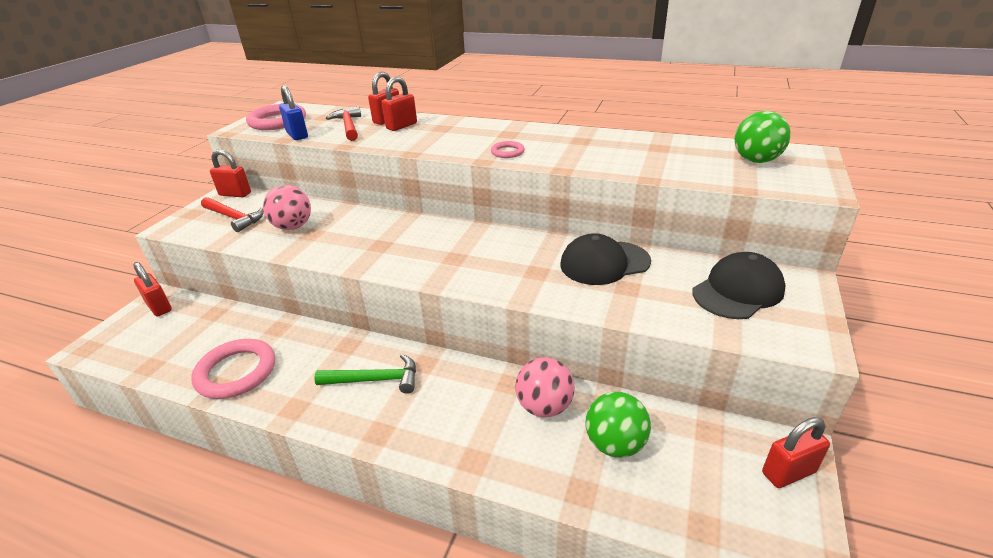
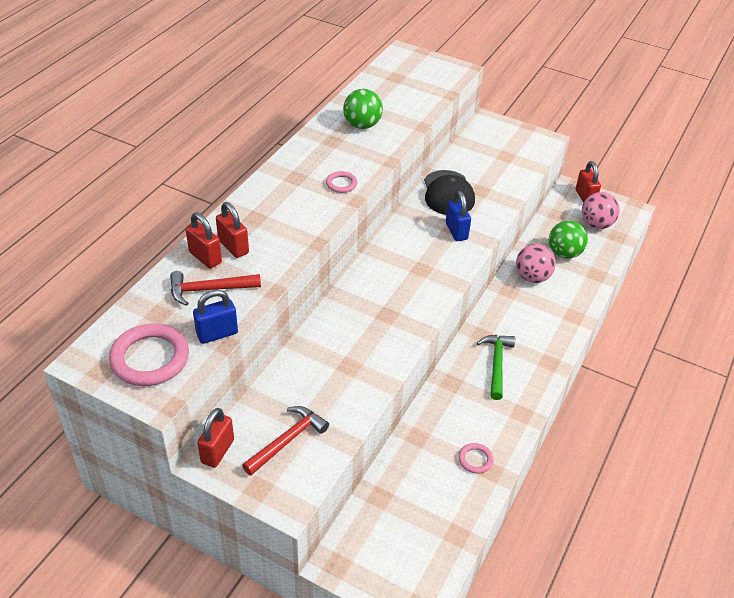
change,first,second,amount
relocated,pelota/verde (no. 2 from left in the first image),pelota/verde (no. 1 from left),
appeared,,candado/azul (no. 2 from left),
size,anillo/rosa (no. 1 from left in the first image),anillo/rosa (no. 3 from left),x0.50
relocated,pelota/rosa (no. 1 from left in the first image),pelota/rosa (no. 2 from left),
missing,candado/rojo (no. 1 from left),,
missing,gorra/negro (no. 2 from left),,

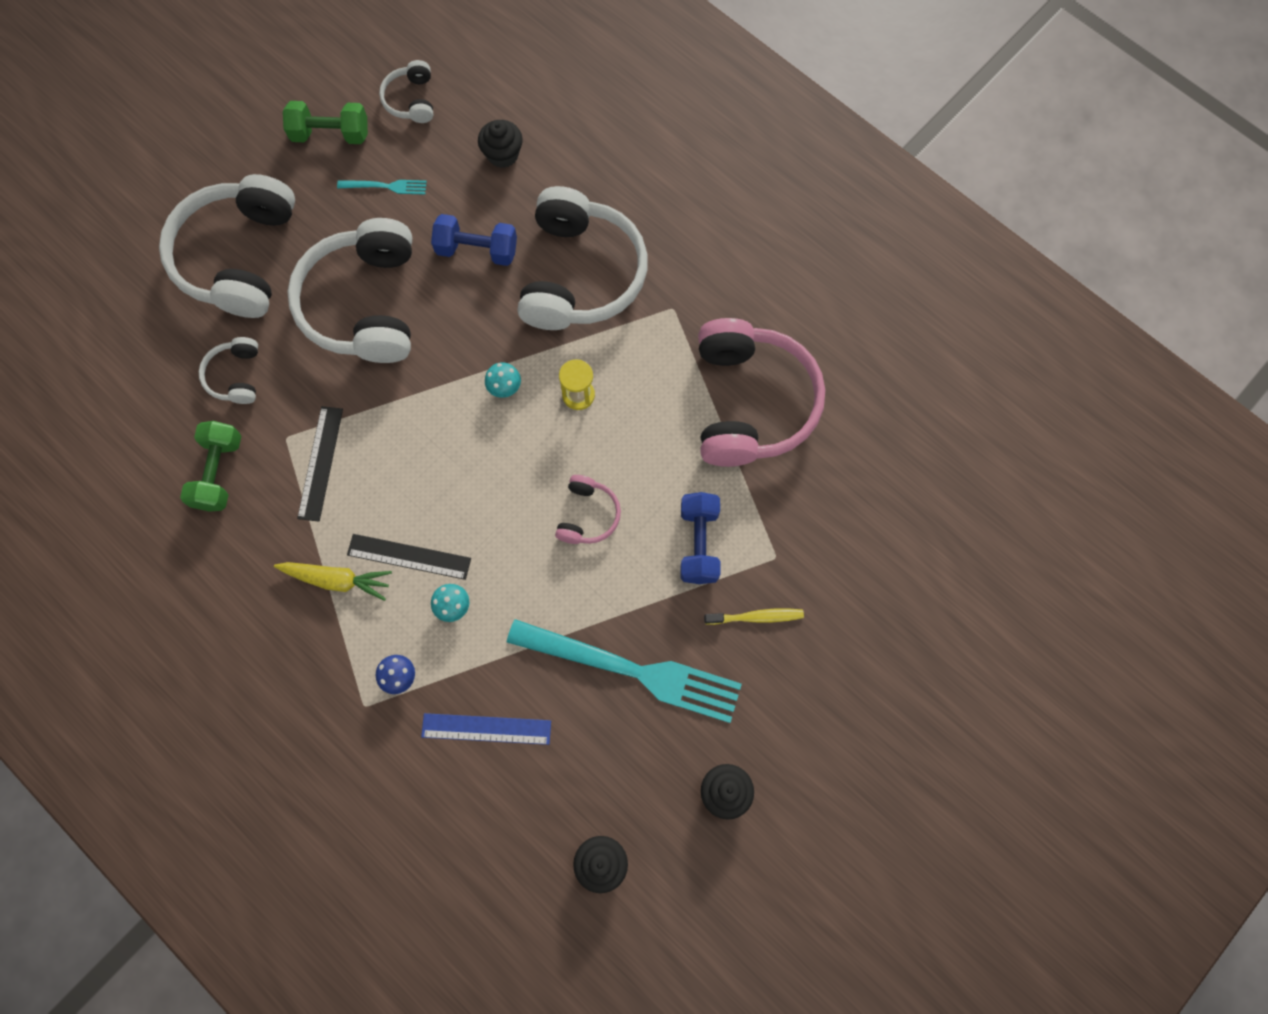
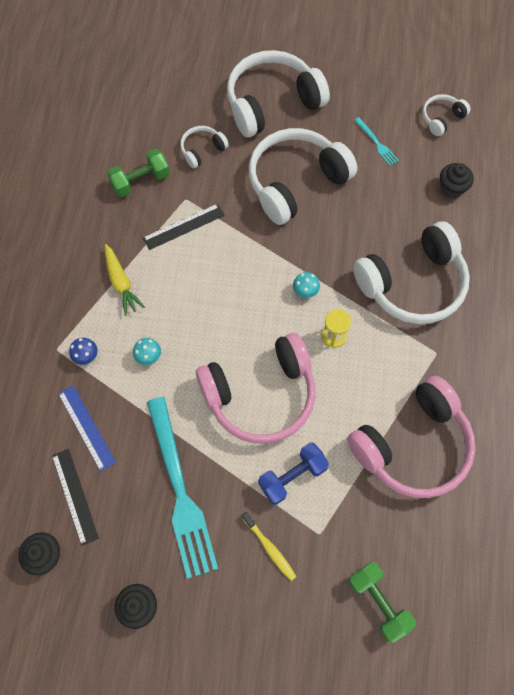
change,first,second,amount
relocated,regla/negro (no. 2 from left in the first image),regla/negro (no. 1 from left),
size,auriculares/rosa (no. 1 from left),,x2.17
relocated,mancuerna/verde (no. 2 from left),,
missing,mancuerna/azul (no. 1 from left),,

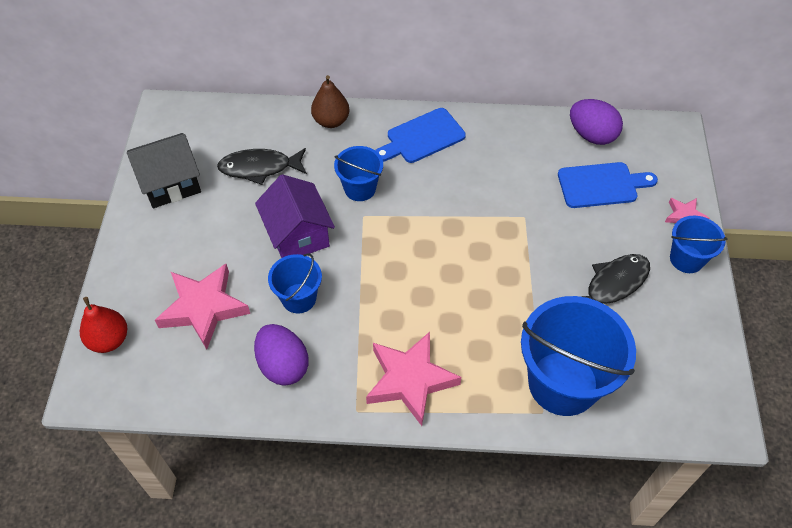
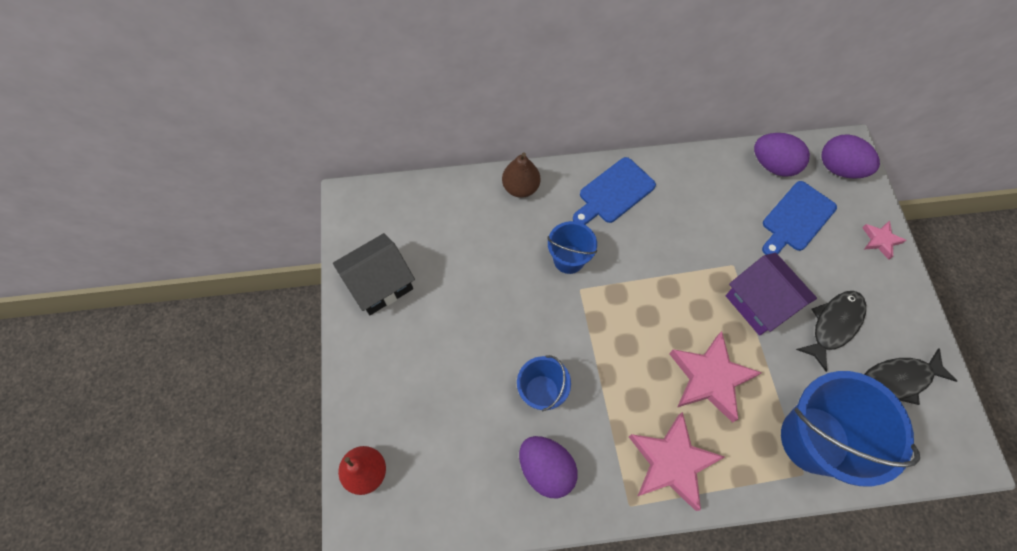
change,first,second,amount
relocated,estrella/rosa (no. 1 from left in the first image),estrella/rosa (no. 2 from left),
relocated,casa/morado,,
spun,tabla de cortar/azul (no. 2 from left),,150 degrees clockwise
appeared,,huevo/morado (no. 3 from left),
relocated,pez/negro (no. 1 from left in the first image),pez/negro (no. 2 from left),
missing,balde/azul (no. 4 from left),,

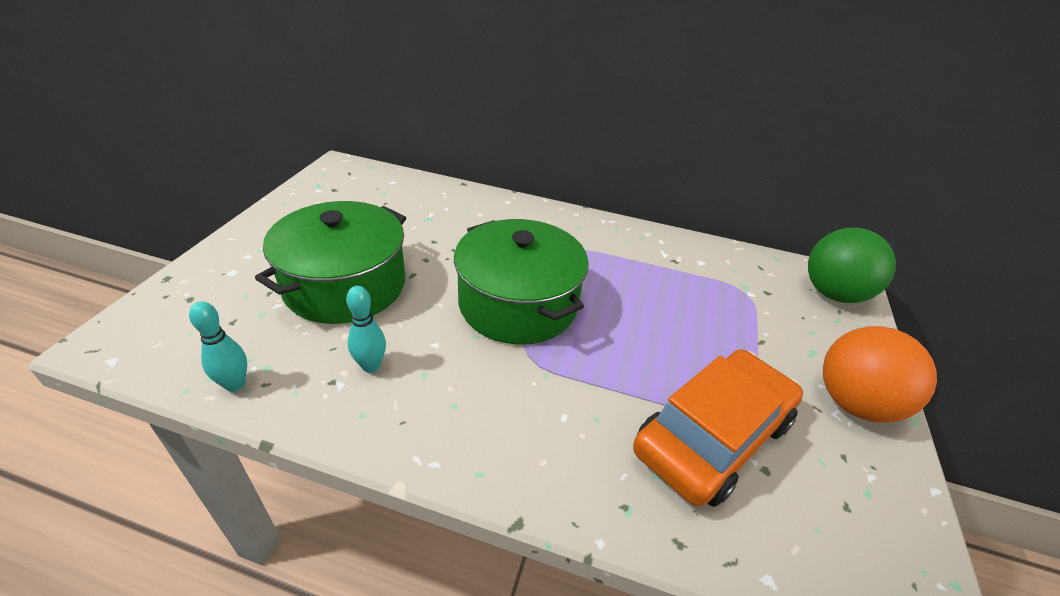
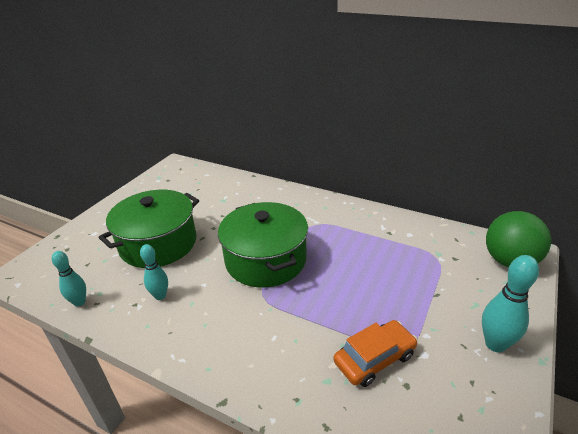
change,first,second,amount
size,coche/naranja,,x0.63
exchanged,pelota/naranja,bolo/turquesa (no. 3 from left),

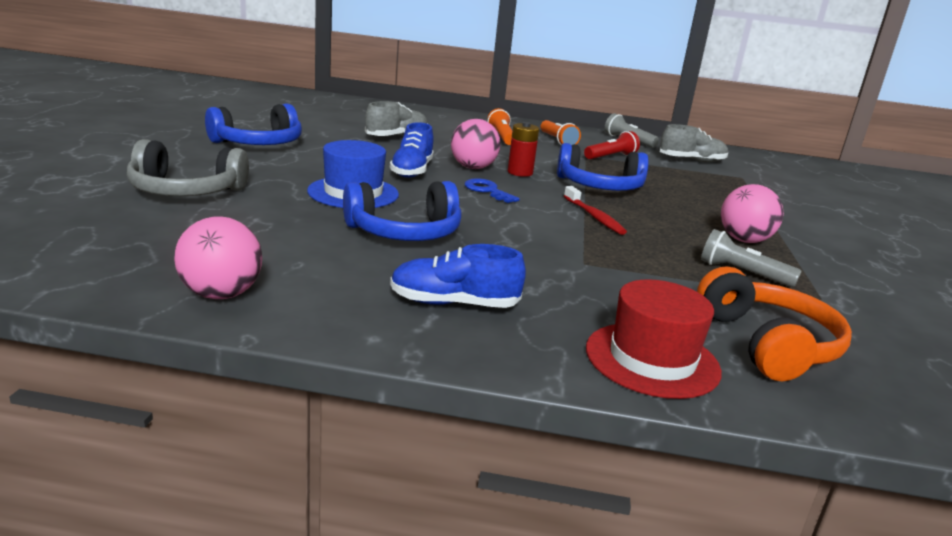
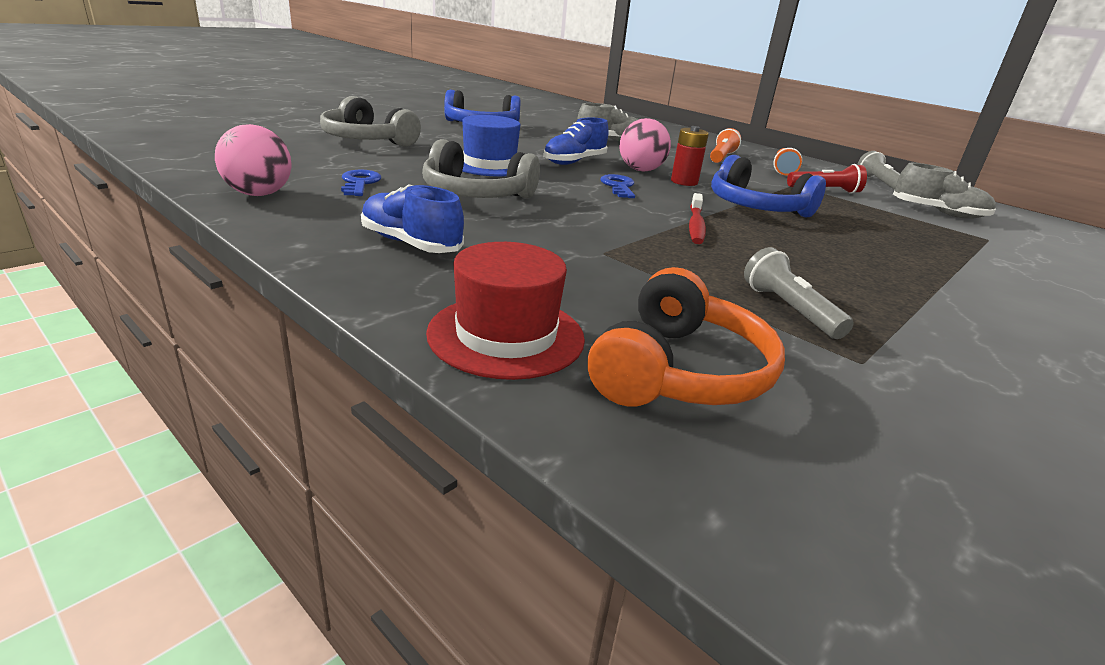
change,first,second,amount
appeared,,llave/azul (no. 1 from left),
colour,auriculares/azul (no. 2 from left),auriculares/gris (no. 2 from left),
missing,pelota/rosa (no. 3 from left),,

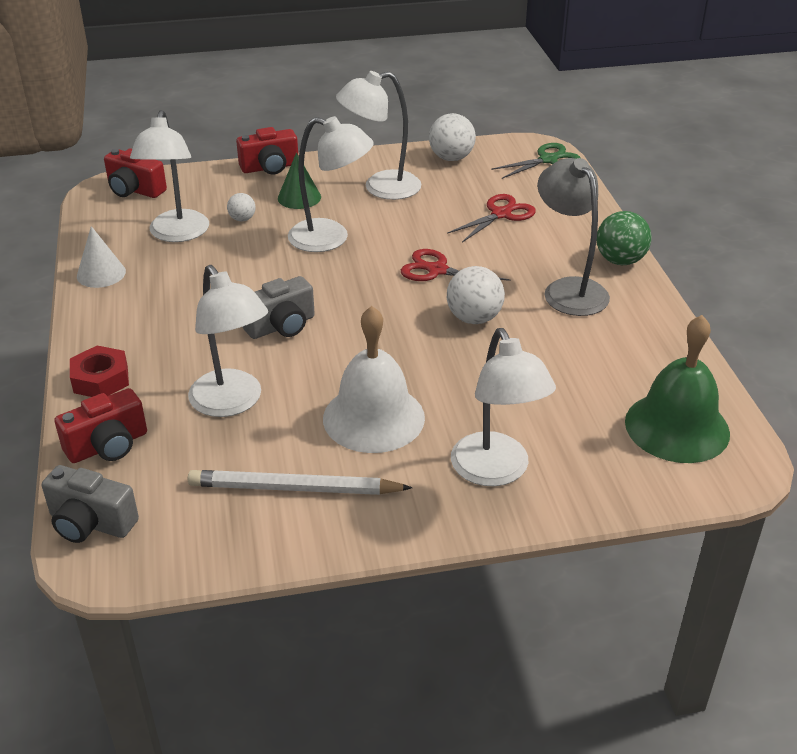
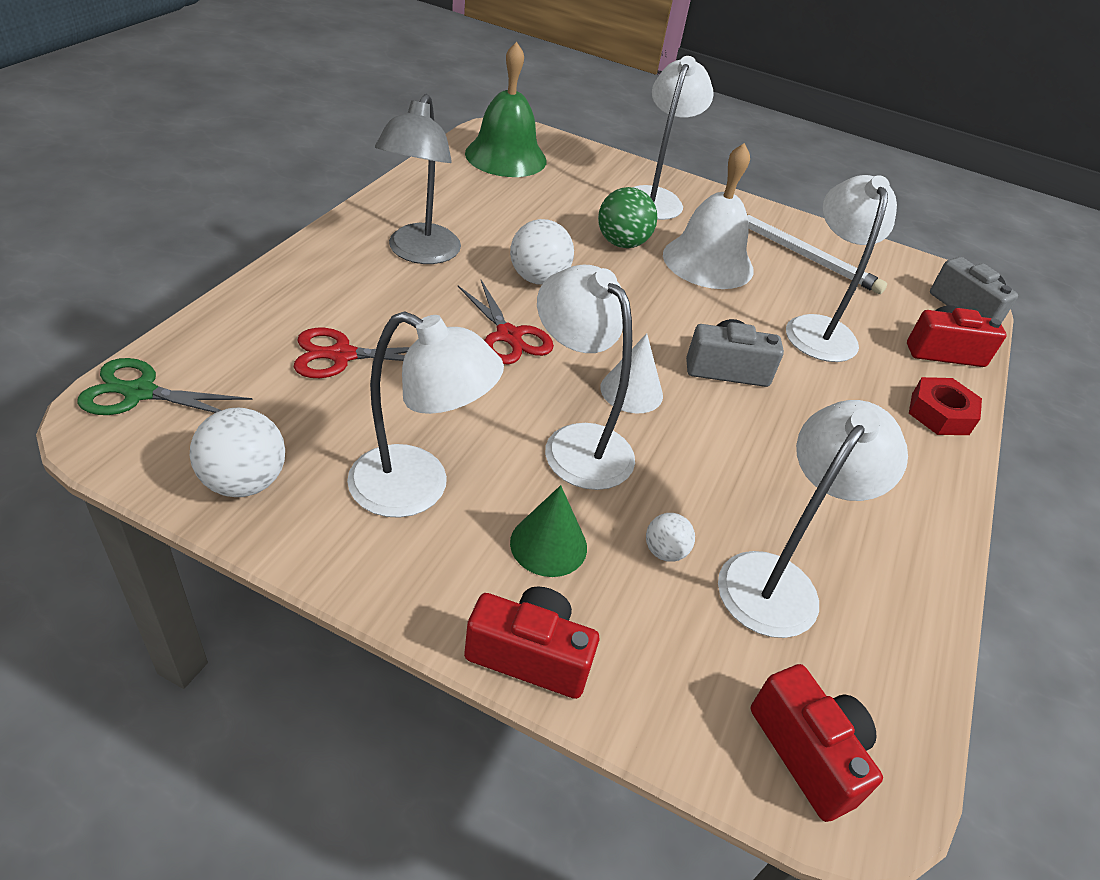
change,first,second,amount
relocated,pelota/verde,,
relocated,cono/blanco,,

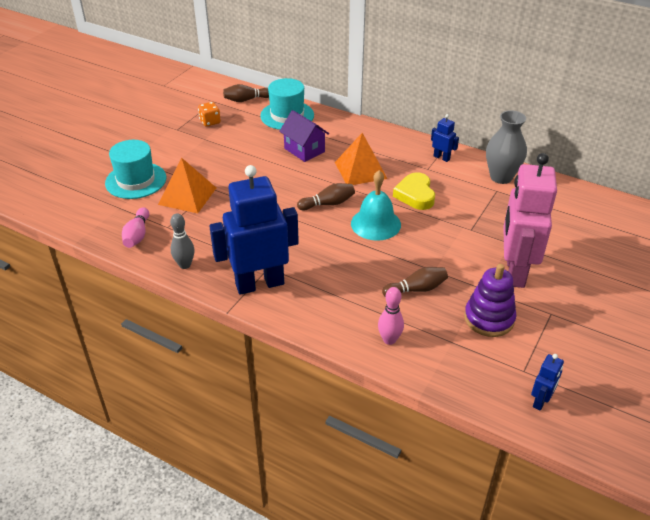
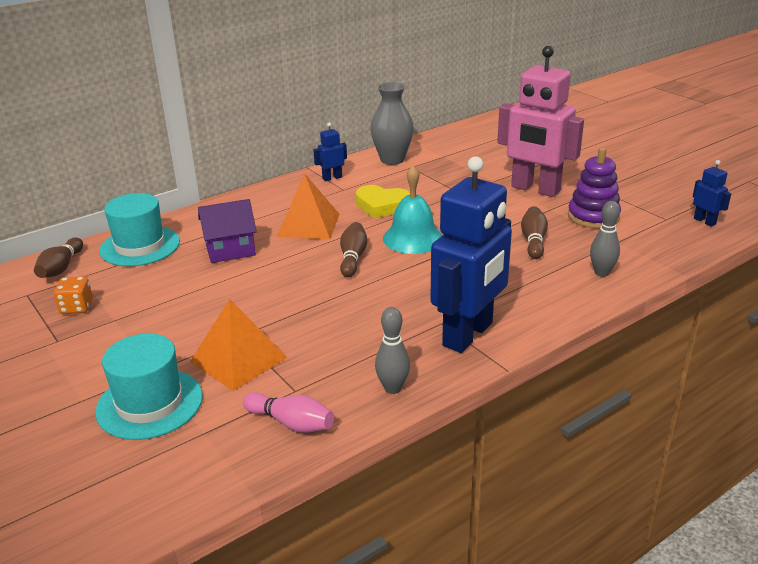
change,first,second,amount
spun,robot/azul (no. 1 from left in the first image),robot/azul (no. 2 from left),150 degrees counterclockwise
colour,bolo/rosa (no. 2 from left),bolo/gris (no. 2 from left),

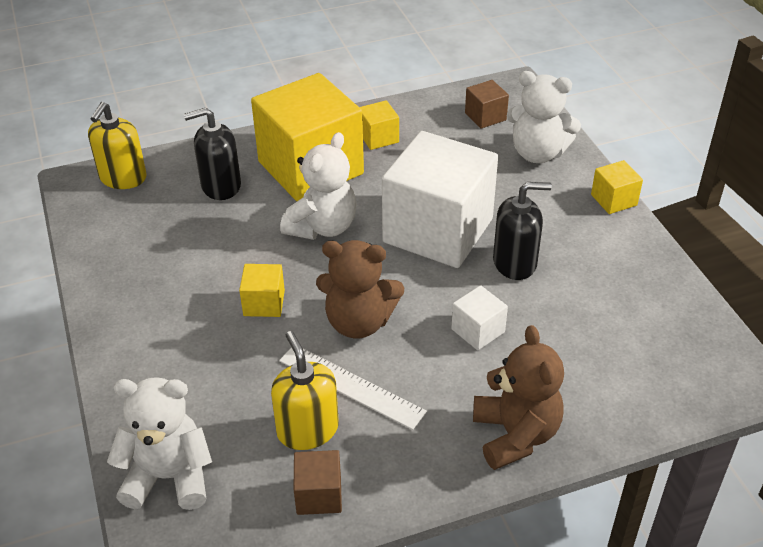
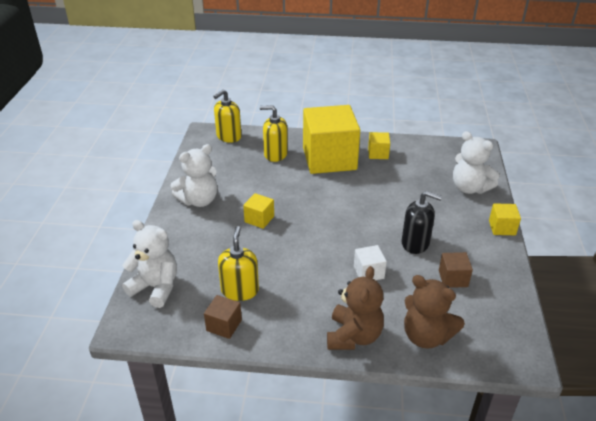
change,first,second,amount
relocated,osito/blanco (no. 2 from left),,
colour,dispensador de jabón/negro (no. 1 from left),dispensador de jabón/amarillo (no. 3 from left),
relocated,osito/marrón (no. 1 from left in the first image),osito/marrón (no. 2 from left),
relocated,cubo/marrón (no. 2 from left),,
missing,regla/blanco,,
missing,cubo/blanco (no. 1 from left),,

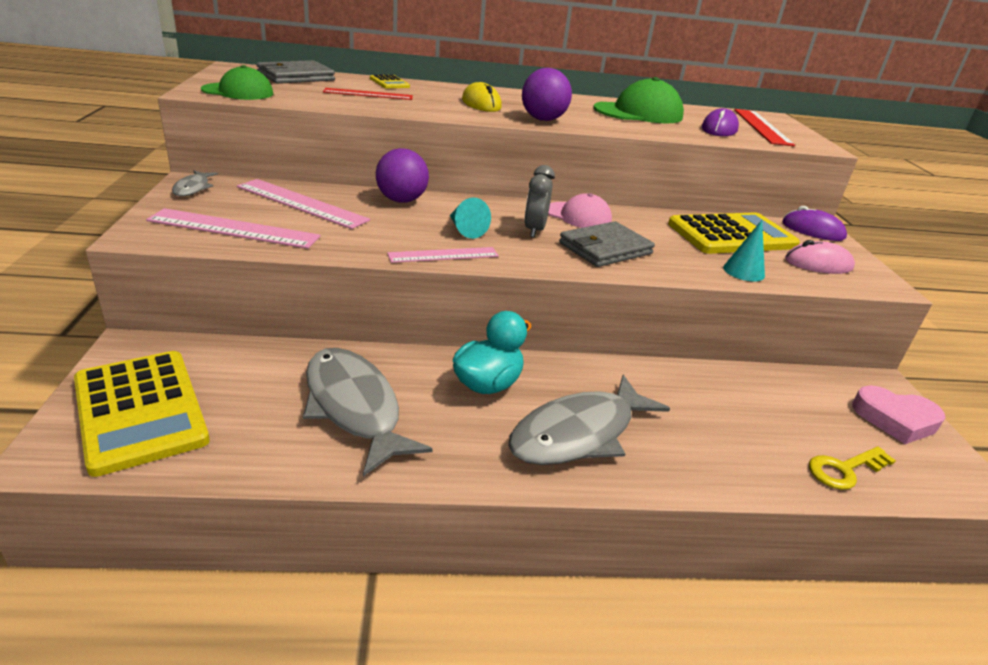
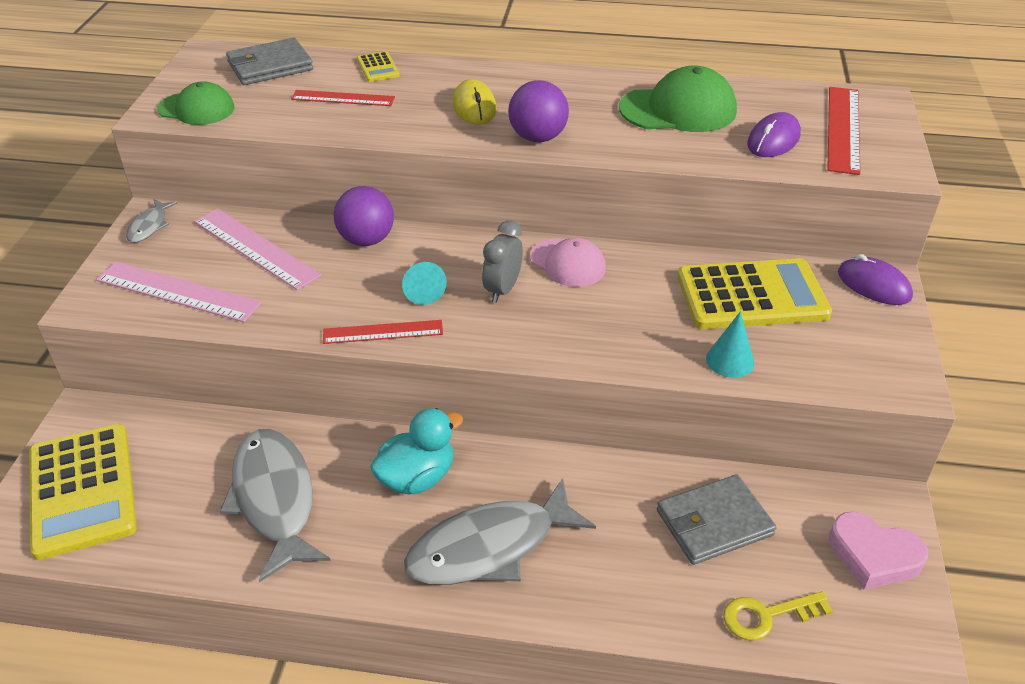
change,first,second,amount
colour,regla/rosa (no. 3 from left),regla/rojo (no. 2 from left),
relocated,cartera/gris (no. 2 from left),,
missing,ratón/rosa,,

